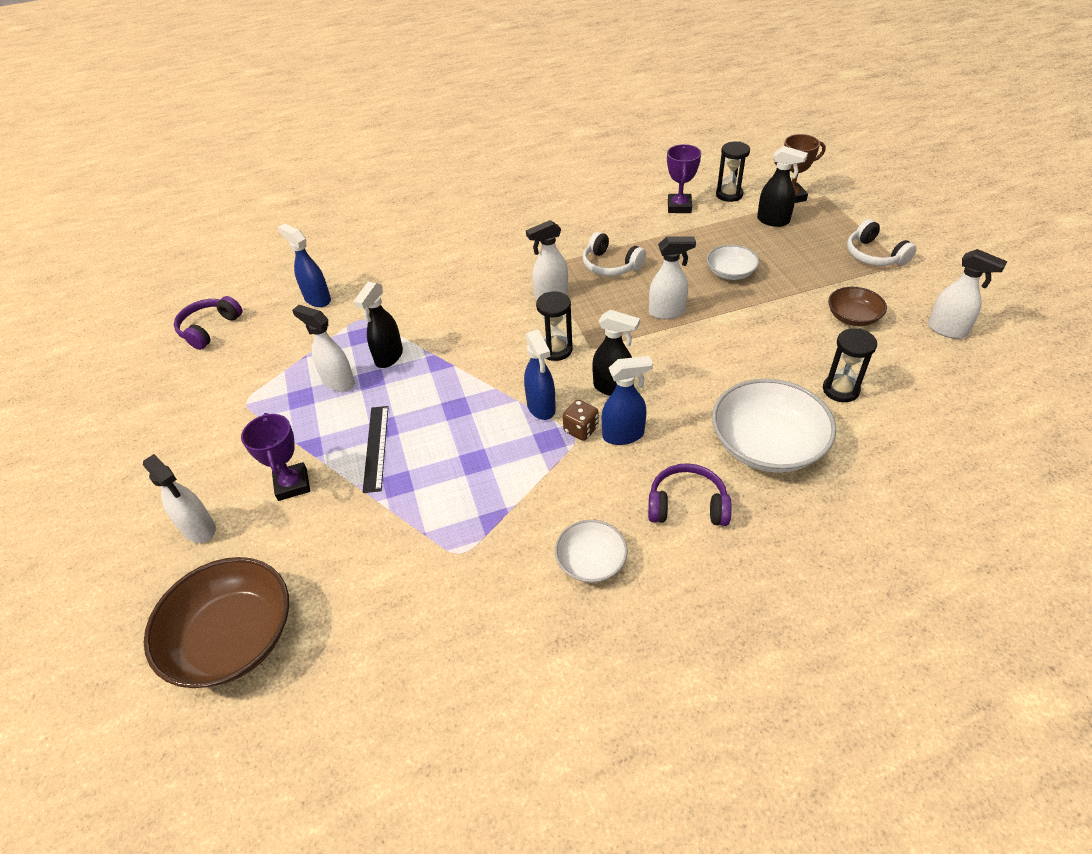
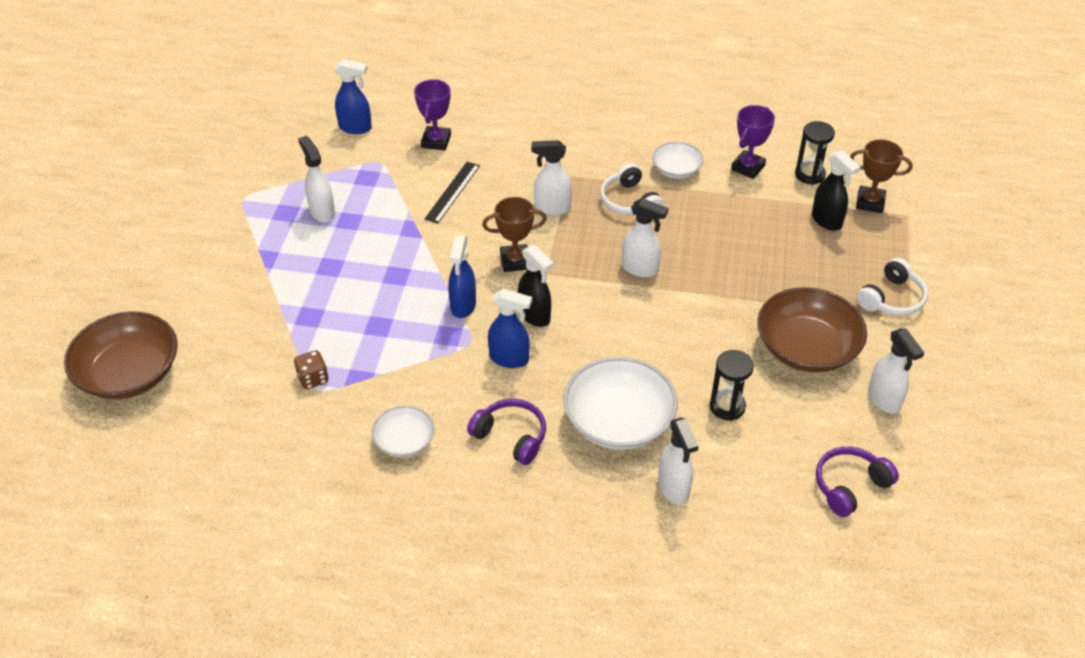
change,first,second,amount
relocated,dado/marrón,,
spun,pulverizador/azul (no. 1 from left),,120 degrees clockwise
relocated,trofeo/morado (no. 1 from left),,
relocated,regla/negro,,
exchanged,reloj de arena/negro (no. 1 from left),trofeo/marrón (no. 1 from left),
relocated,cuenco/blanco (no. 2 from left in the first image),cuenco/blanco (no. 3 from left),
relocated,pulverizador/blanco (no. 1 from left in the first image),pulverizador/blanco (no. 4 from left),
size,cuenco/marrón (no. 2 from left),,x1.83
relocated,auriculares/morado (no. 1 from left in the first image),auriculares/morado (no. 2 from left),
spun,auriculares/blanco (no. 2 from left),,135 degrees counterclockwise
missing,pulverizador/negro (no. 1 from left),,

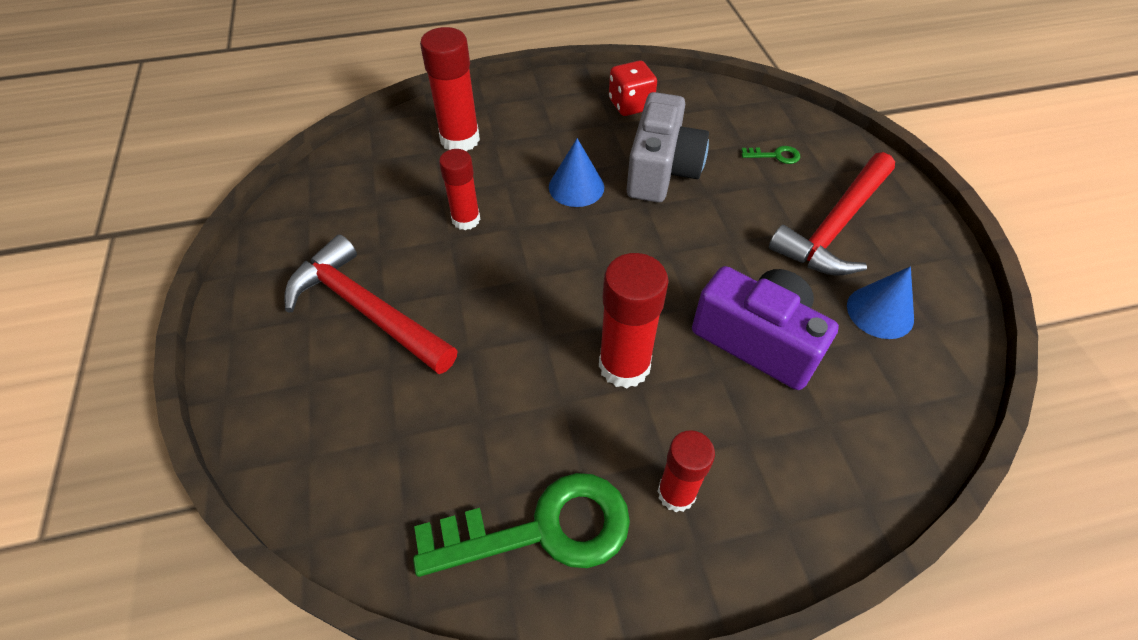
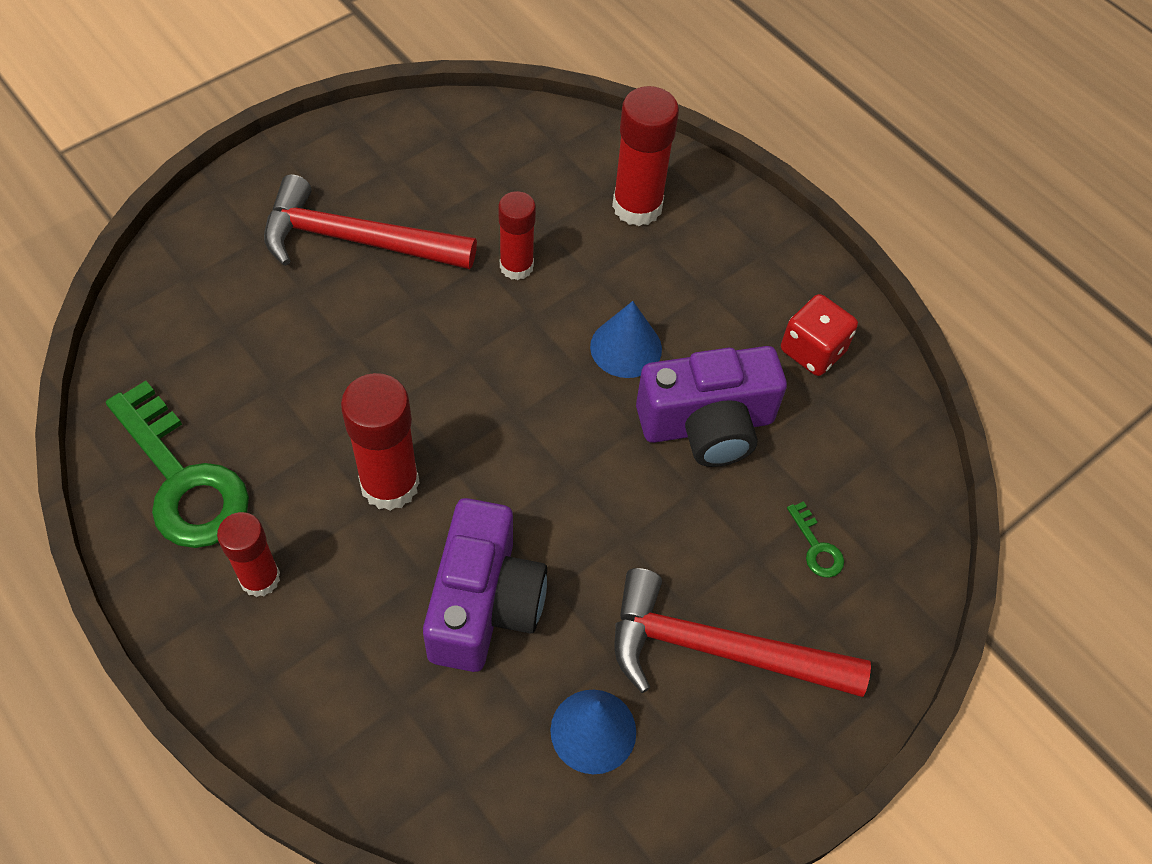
change,first,second,amount
spun,martillo/rojo (no. 1 from left),,90 degrees counterclockwise
colour,cámara/gris,cámara/morado (no. 2 from left),

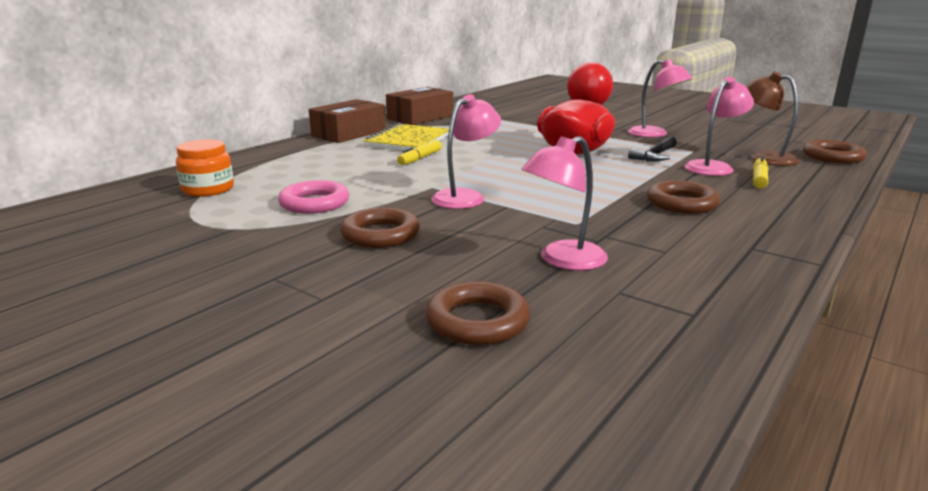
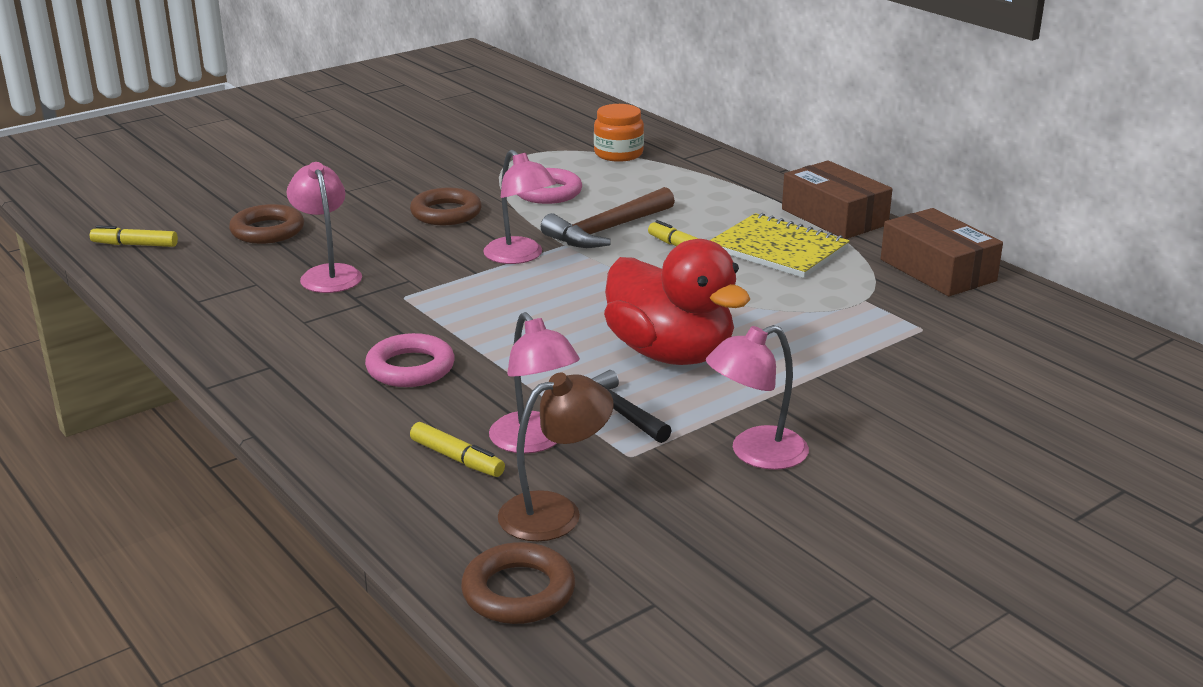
change,first,second,amount
appeared,,rotulador/amarillo (no. 1 from left),
colour,anillo/marrón (no. 3 from left),anillo/rosa (no. 1 from left),
appeared,,martillo/marrón,

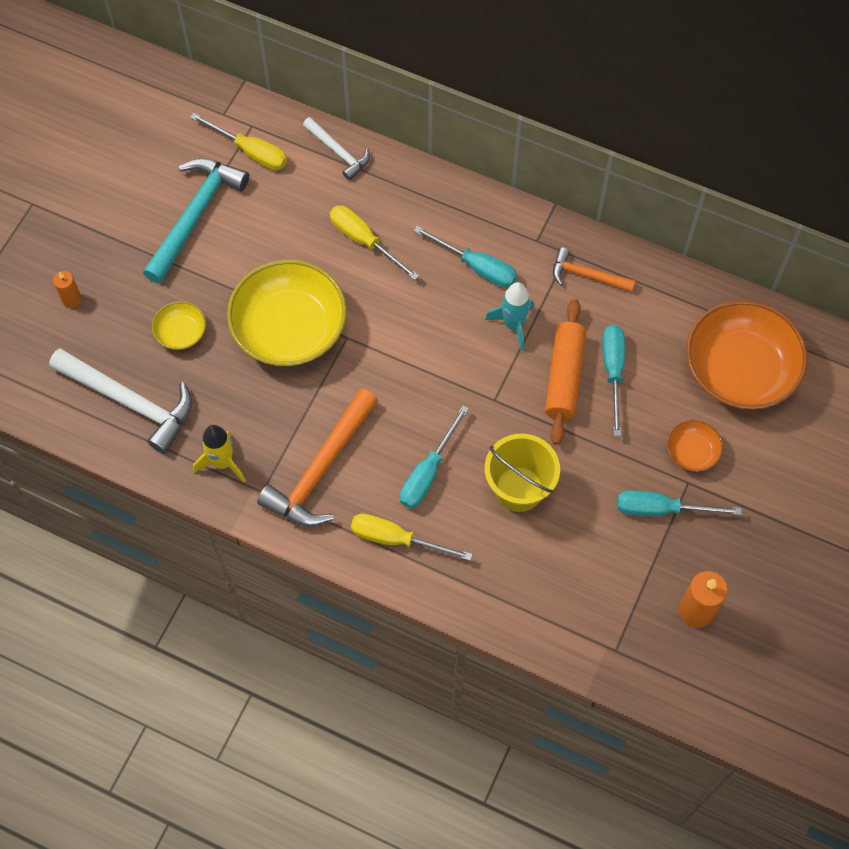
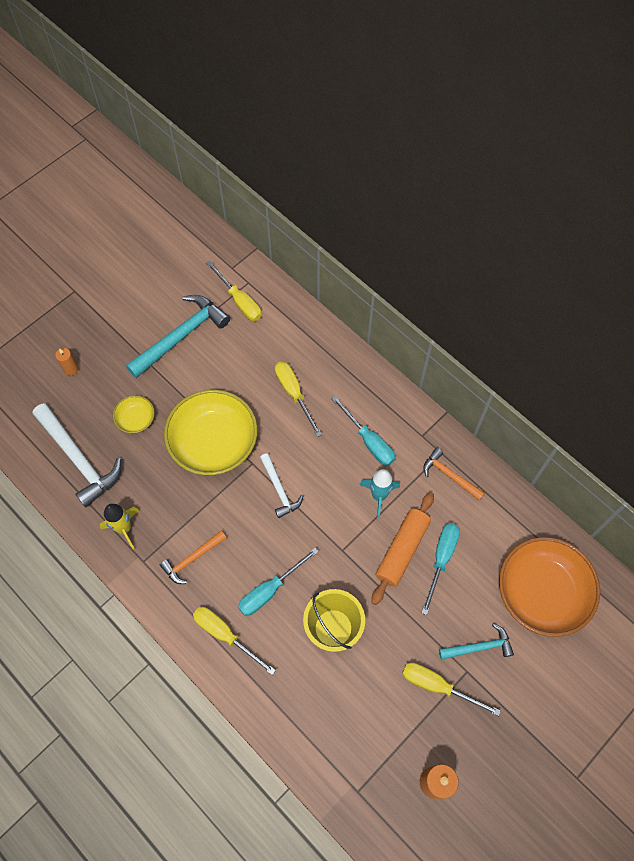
change,first,second,amount
size,martillo/naranja (no. 1 from left),,x0.56
relocated,martillo/blanco (no. 2 from left),,
colour,destornillador/turquesa (no. 4 from left),destornillador/amarillo (no. 4 from left),
exchanged,cuenco/naranja (no. 1 from left),martillo/turquesa (no. 2 from left),

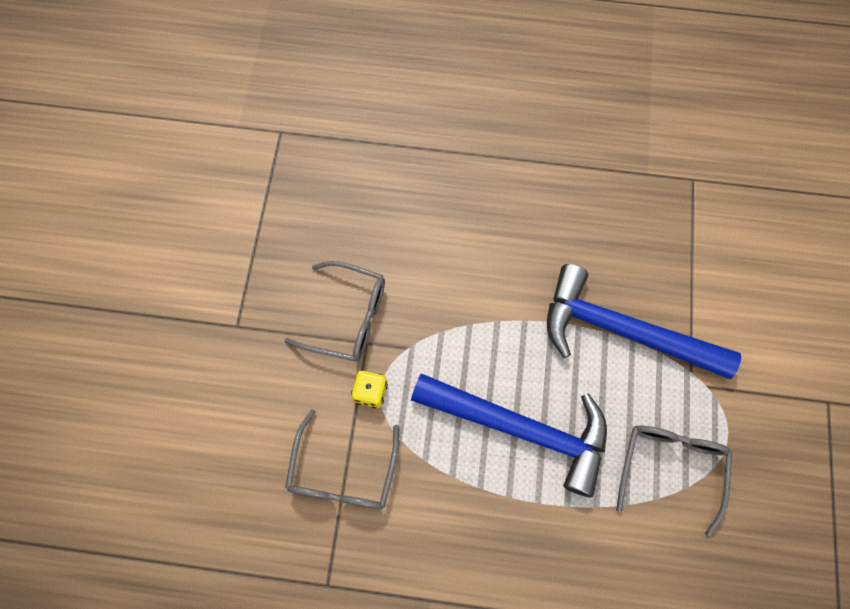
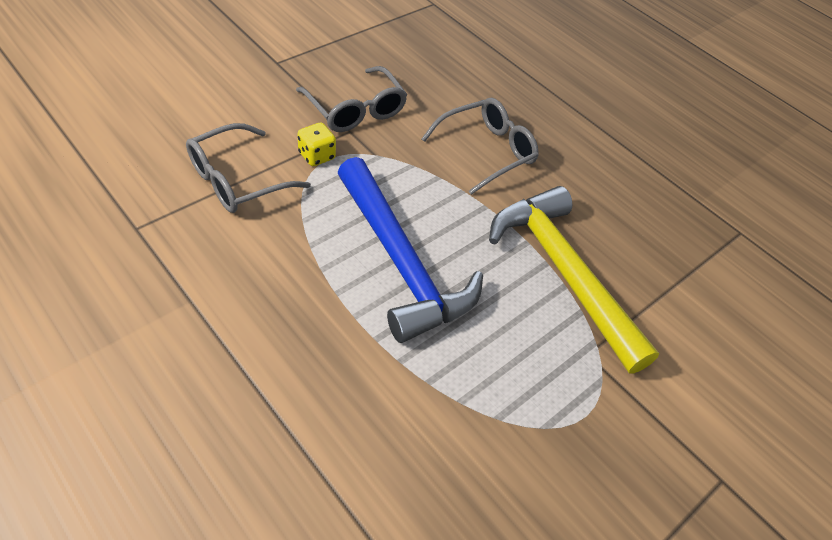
change,first,second,amount
relocated,gafas/gris (no. 3 from left),,
colour,martillo/azul (no. 2 from left),martillo/amarillo,

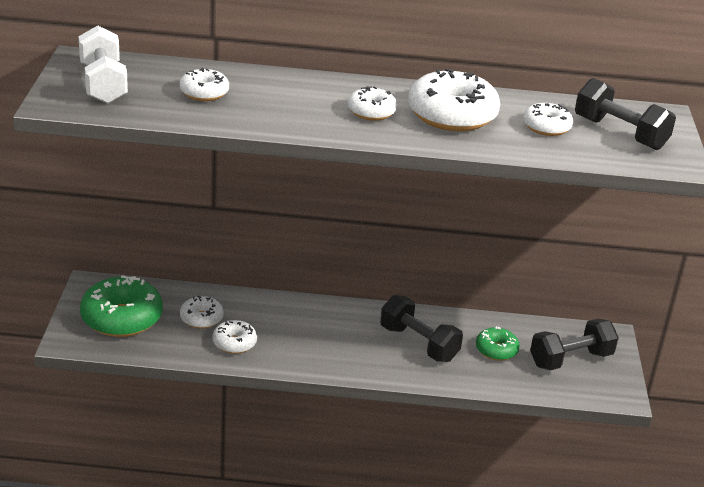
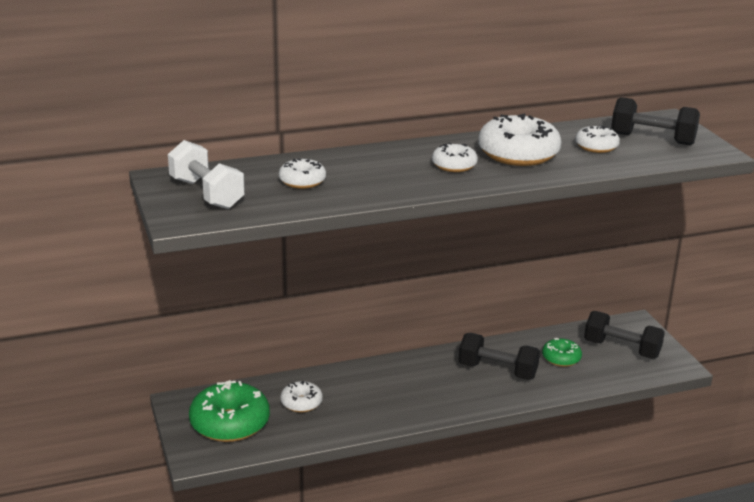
change,first,second,amount
spun,mancuerna/negro (no. 2 from left),,75 degrees clockwise
missing,rosquilla/blanco (no. 3 from left),,

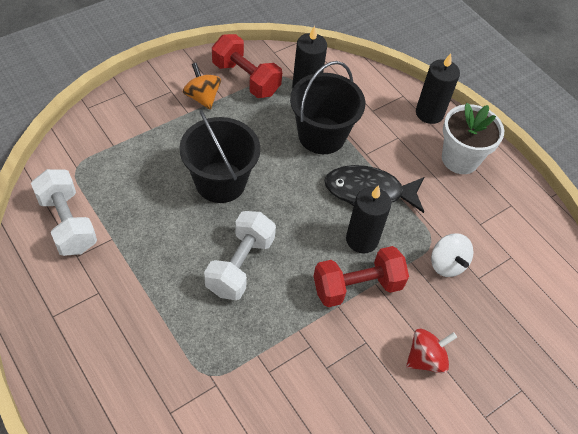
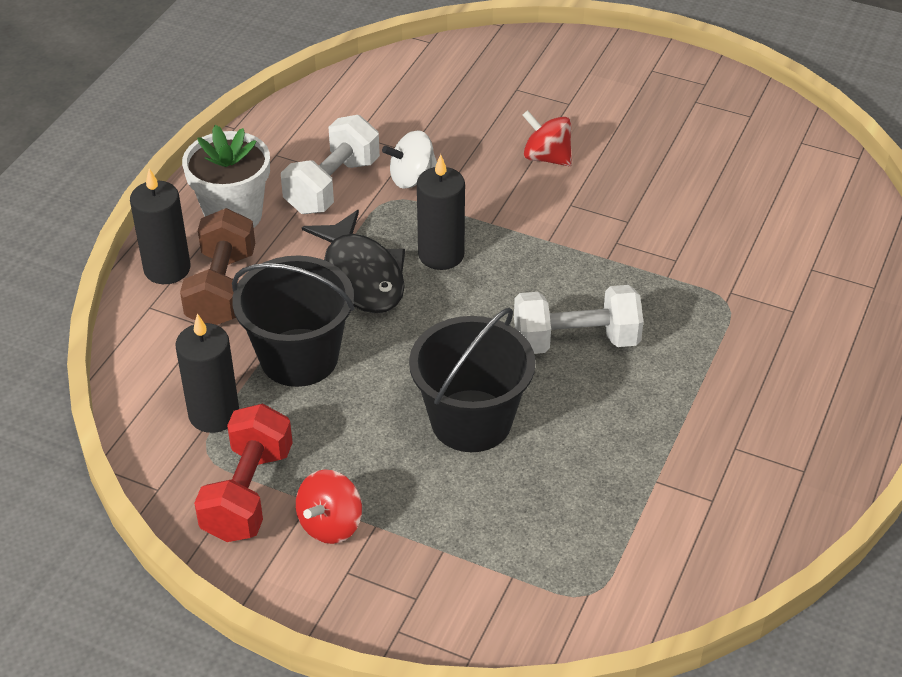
change,first,second,amount
appeared,,mancuerna/marrón,
relocated,mancuerna/blanco (no. 1 from left),,
colour,peonza/naranja,peonza/rojo (no. 1 from left),
spun,peonza/blanco,,150 degrees counterclockwise
missing,mancuerna/rojo (no. 2 from left),,

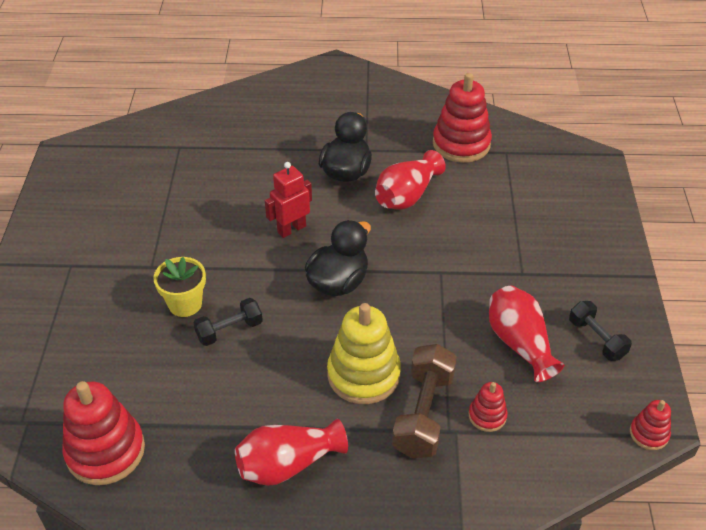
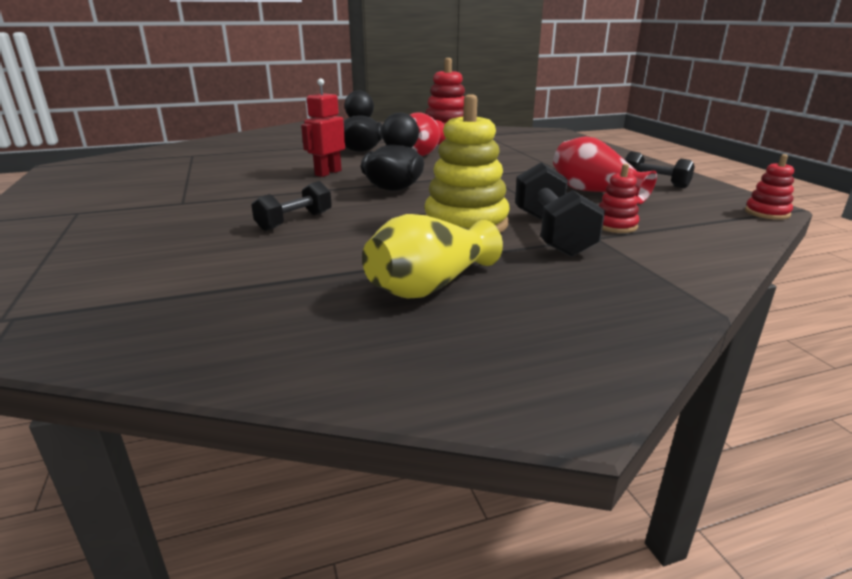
change,first,second,amount
colour,florero/rojo (no. 1 from left),florero/amarillo,
colour,mancuerna/marrón,mancuerna/negro (no. 2 from left),
missing,juguete apilable/rojo (no. 1 from left),,
missing,maceta/amarillo,,

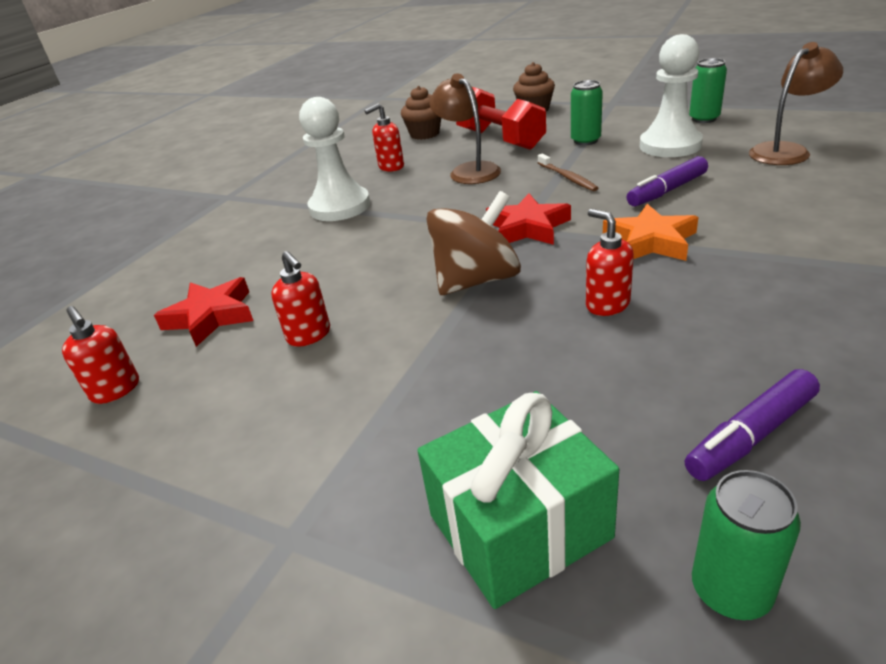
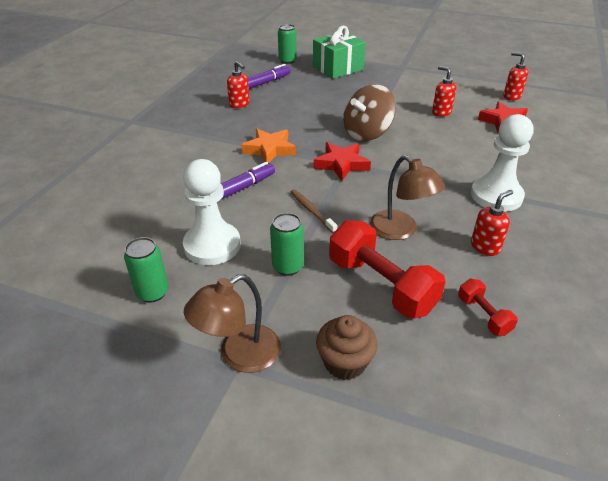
change,first,second,amount
relocated,lámpara/marrón (no. 2 from left in the first image),lámpara/marrón (no. 1 from left),
relocated,dispensador de jabón/rojo (no. 4 from left in the first image),dispensador de jabón/rojo (no. 1 from left),
exchanged,magdalena/marrón (no. 1 from left),mancuerna/rojo (no. 2 from left),

